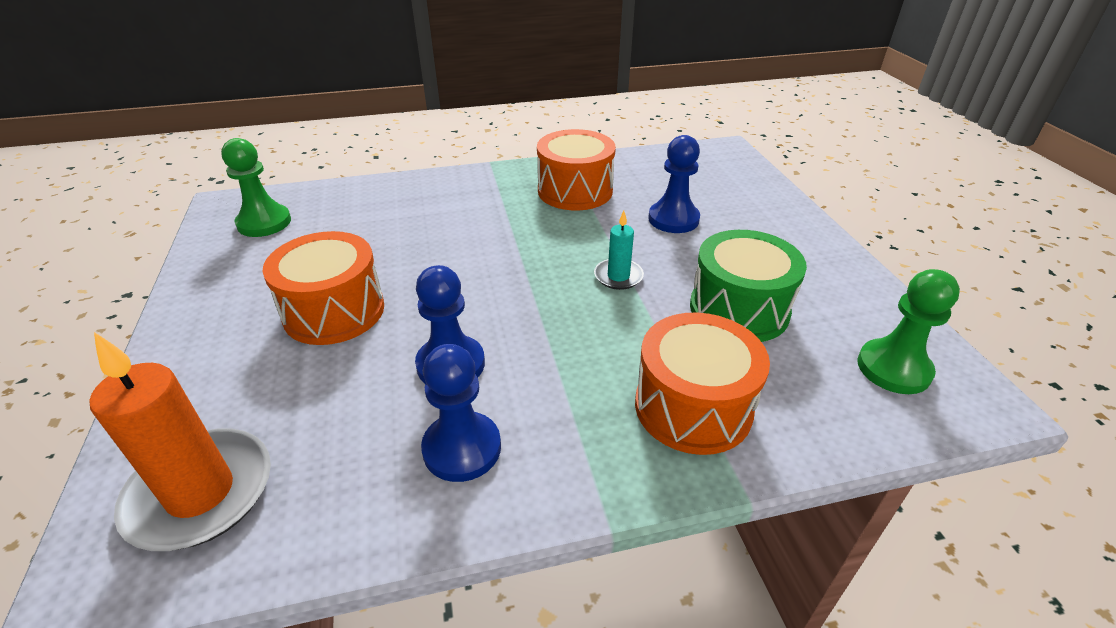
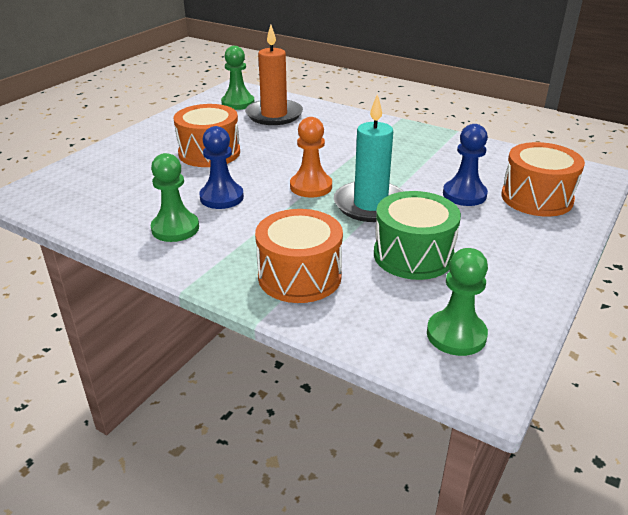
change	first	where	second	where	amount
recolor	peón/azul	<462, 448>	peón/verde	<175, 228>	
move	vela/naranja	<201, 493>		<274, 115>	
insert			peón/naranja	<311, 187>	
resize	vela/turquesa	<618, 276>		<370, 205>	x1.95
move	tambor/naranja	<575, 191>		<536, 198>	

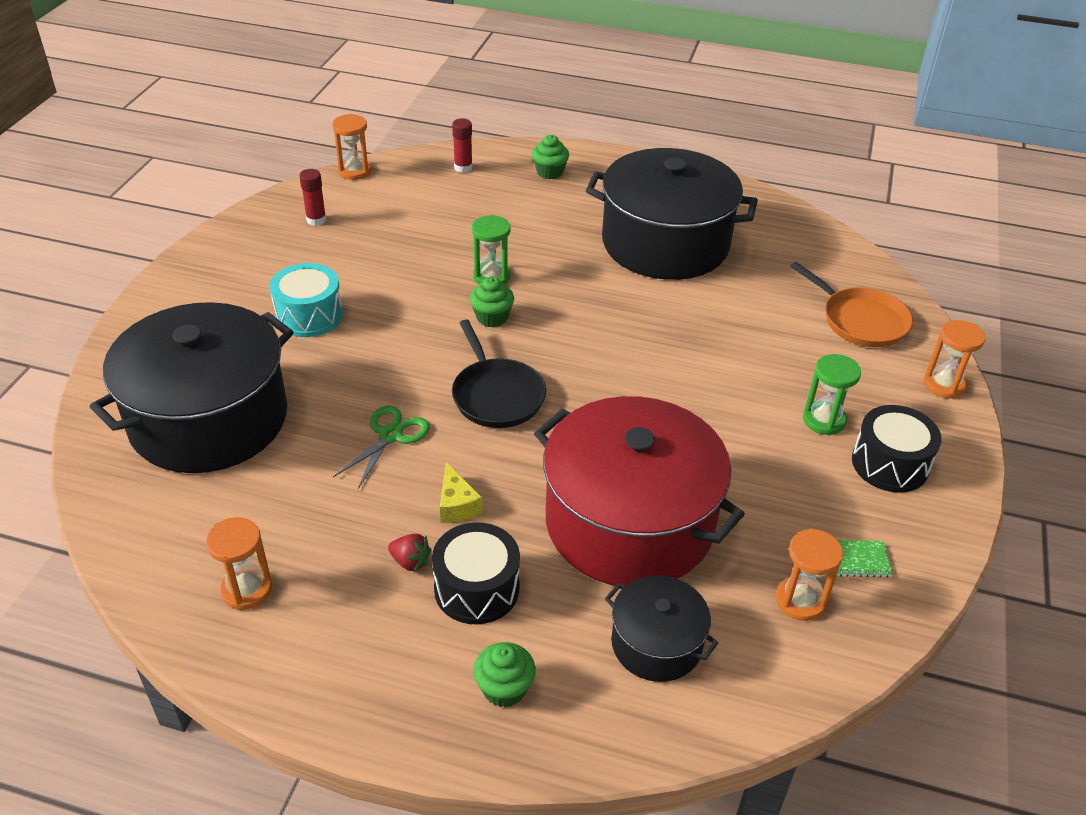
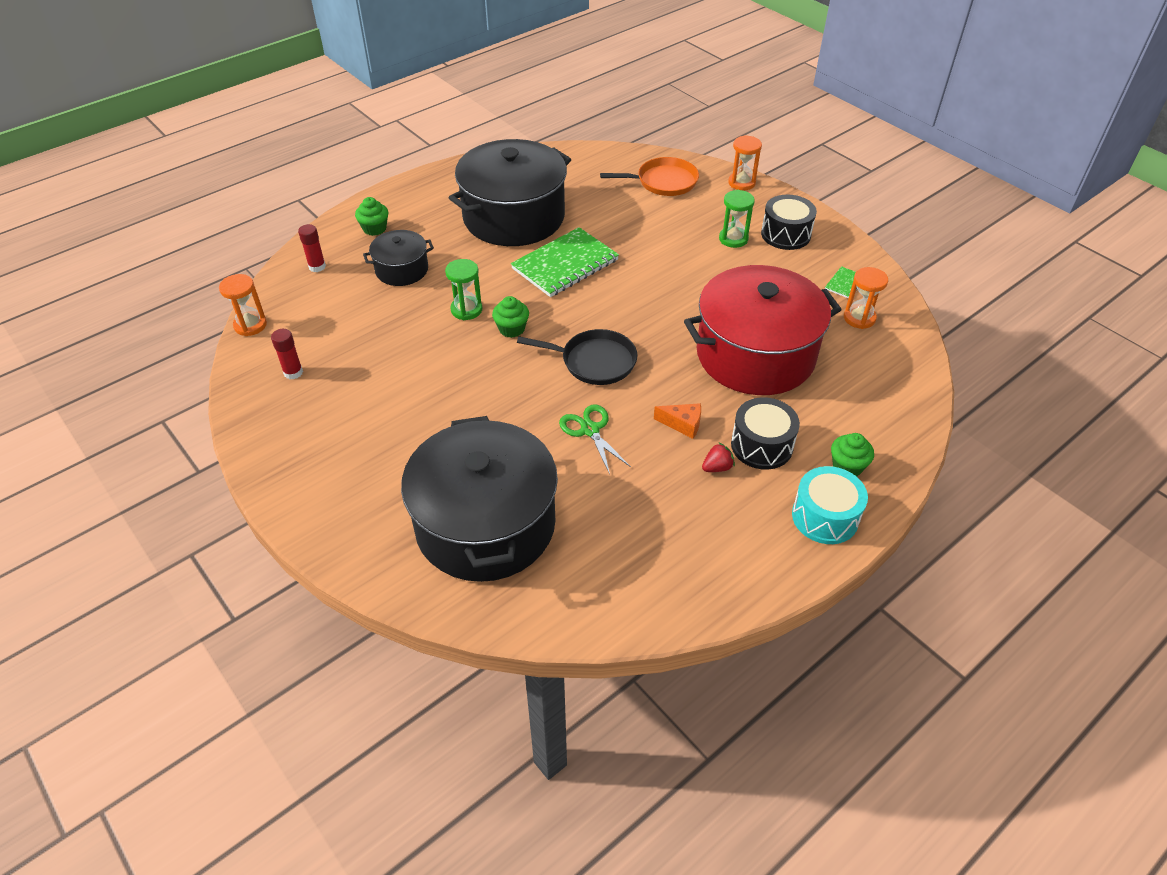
change	first	where	second	where	amount
move	olla/negro	<656, 644>		<402, 270>	
insert			cuaderno/verde	<565, 264>	
recolor	queso/amarillo	<457, 505>	queso/naranja	<682, 424>	
move	tambor/turquesa	<309, 315>		<825, 517>	
delete	reloj de arena/naranja	<247, 589>			

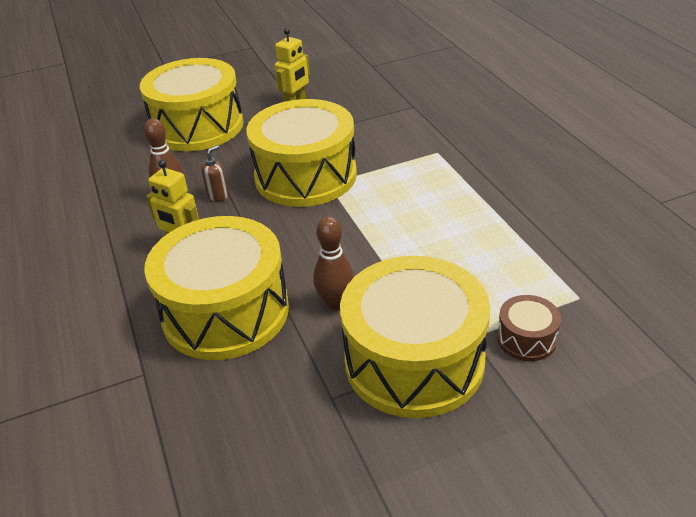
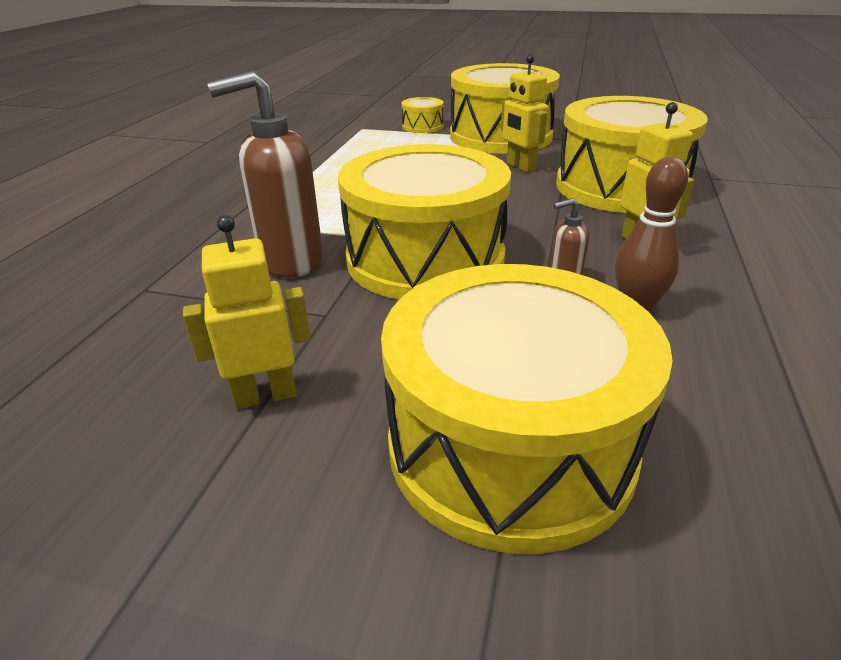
change	first	where	second	where	amount
insert			dispensador de jabón/marrón	<290, 261>	
recolor	tambor/marrón	<526, 339>	tambor/amarillo	<422, 126>	
replace	bolo/marrón	<336, 303>	robot/amarillo	<520, 167>	

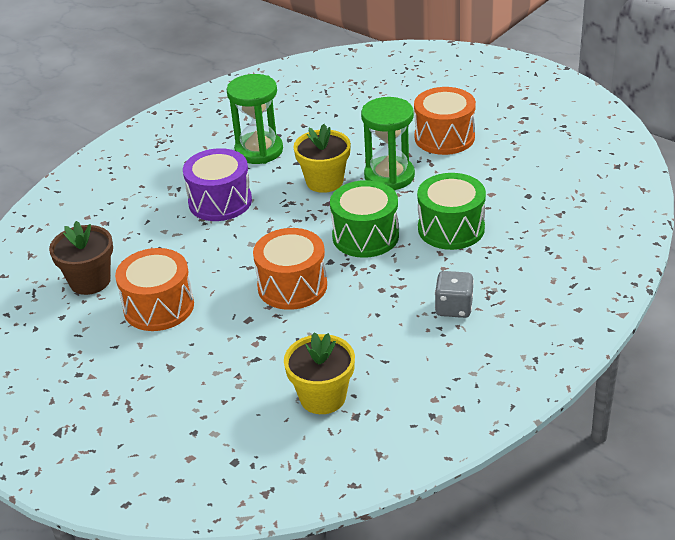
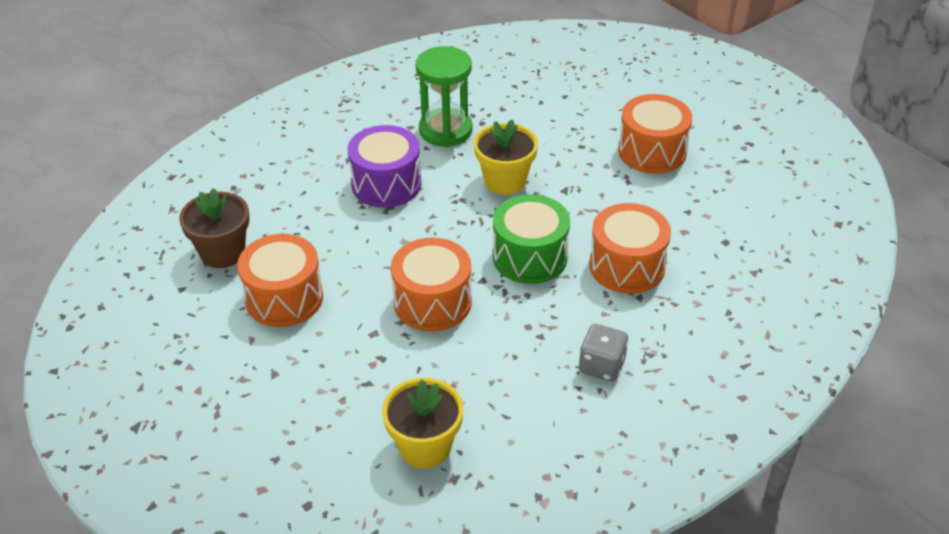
change	first	where	second	where	amount
recolor	tambor/verde	<451, 228>	tambor/naranja	<627, 266>	
delete	reloj de arena/verde	<389, 176>			

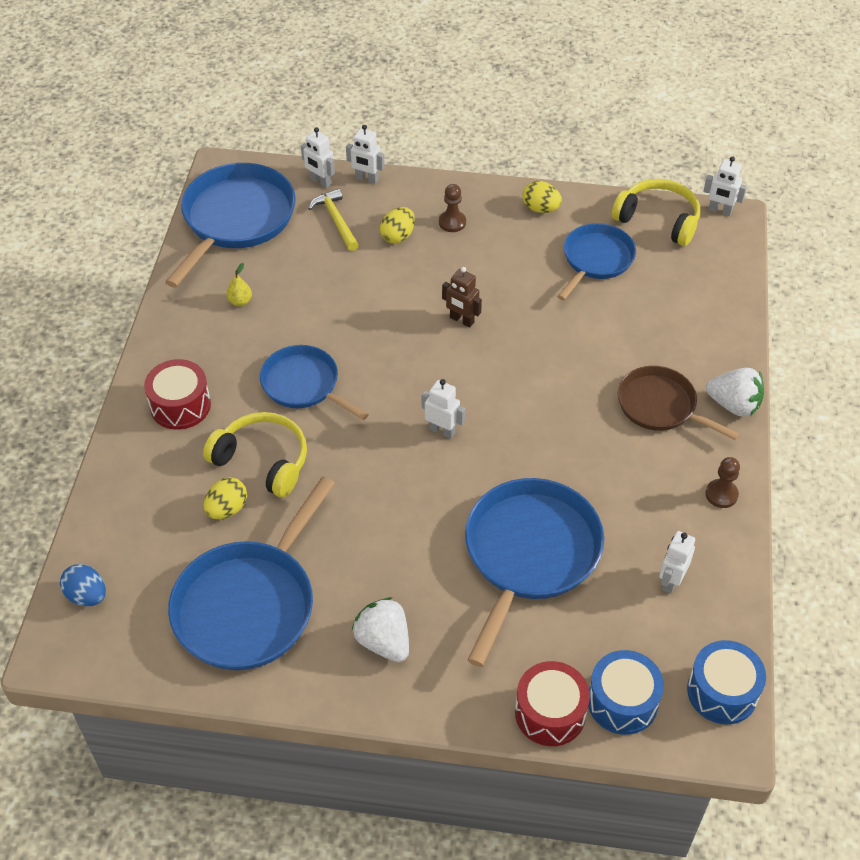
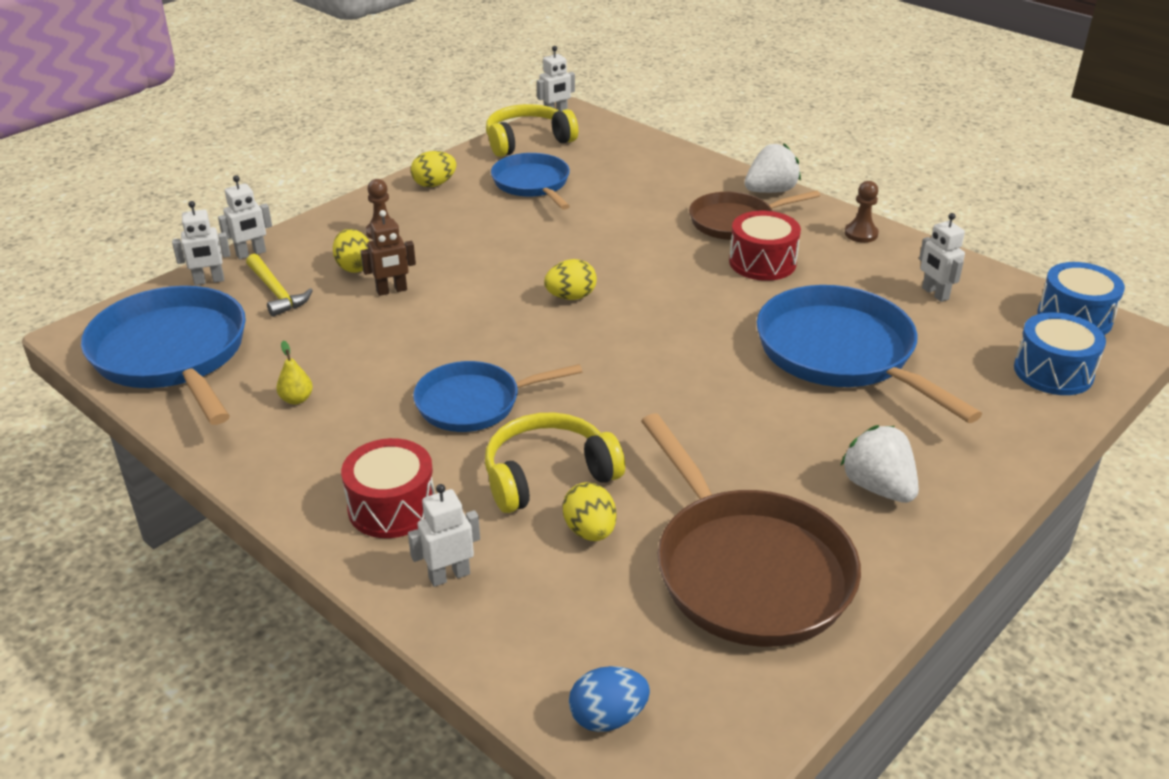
change	first	where	second	where	amount
rotate	martillo/amarillo	<336, 220>		<276, 292>	135 degrees counterclockwise
move	robot/marrón	<461, 320>		<392, 290>	
move	robot/blanco	<442, 430>		<449, 575>	
insert			huevo/amarillo	<571, 297>	
recolor	sartén/azul	<249, 605>	sartén/marrón	<747, 570>	
move	tambor/rojo	<550, 713>		<762, 262>	
rotate	fresa/blanco	<384, 641>		<878, 487>	60 degrees clockwise

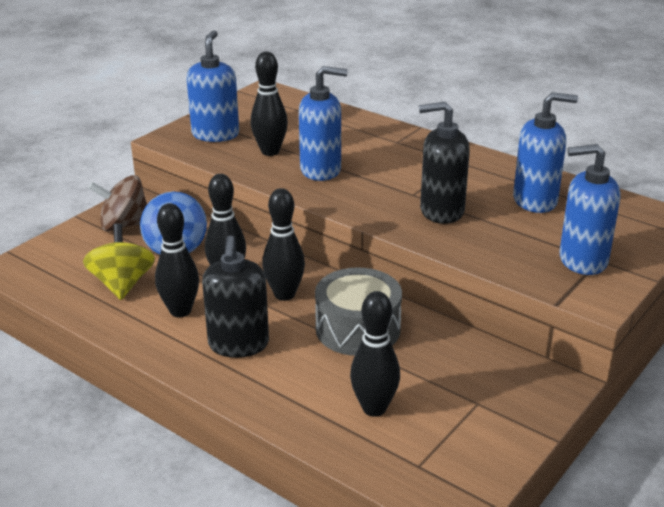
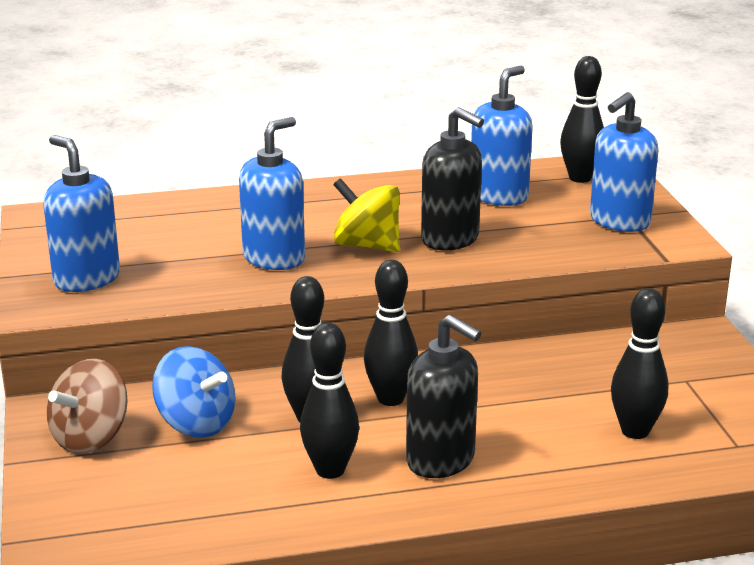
change	first	where	second	where	amount
move	peonza/amarillo	<122, 284>		<367, 245>	
rotate	dispensador de jabón/negro	<441, 211>		<450, 239>	90 degrees counterclockwise
move	bolo/negro	<270, 151>		<580, 178>	
delete	tambor/gris	<358, 329>			

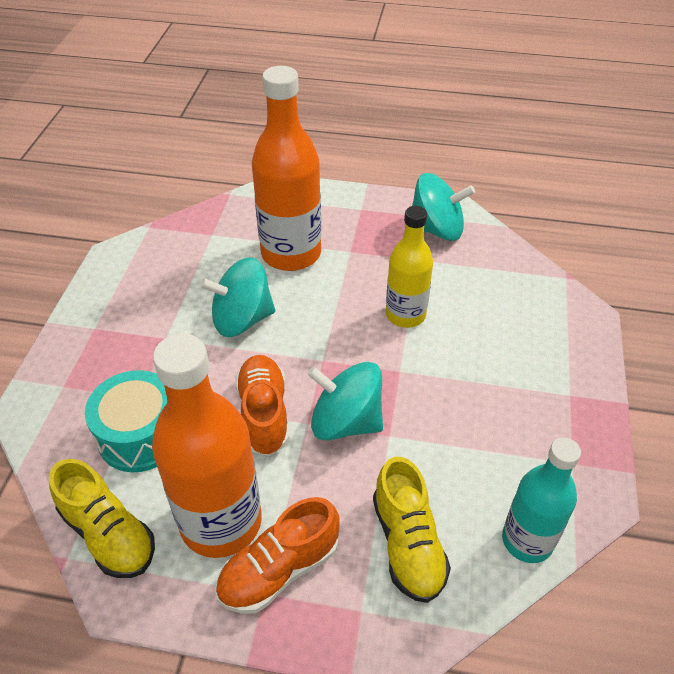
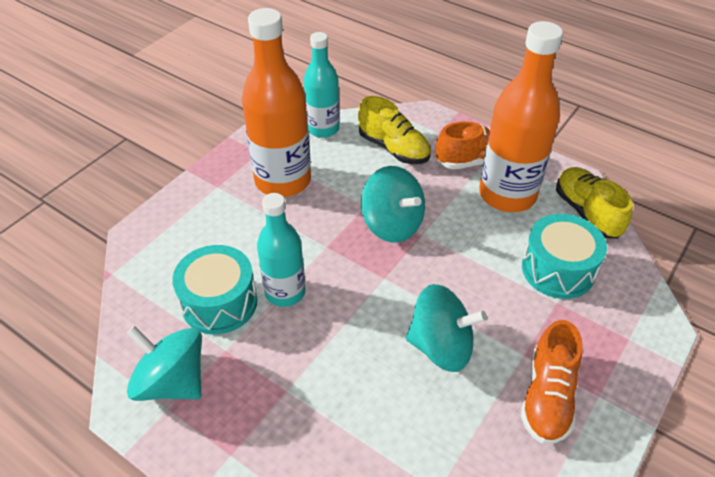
change	first	where	second	where	amount
insert			tambor/turquesa	<219, 302>	
move	botella/naranja	<291, 254>		<283, 180>	
recolor	botella/amarillo	<405, 315>	botella/turquesa	<285, 292>	
rotate	zapato/amarillo	<407, 544>		<393, 148>	120 degrees clockwise
move	zapato/naranja	<264, 414>		<547, 396>	

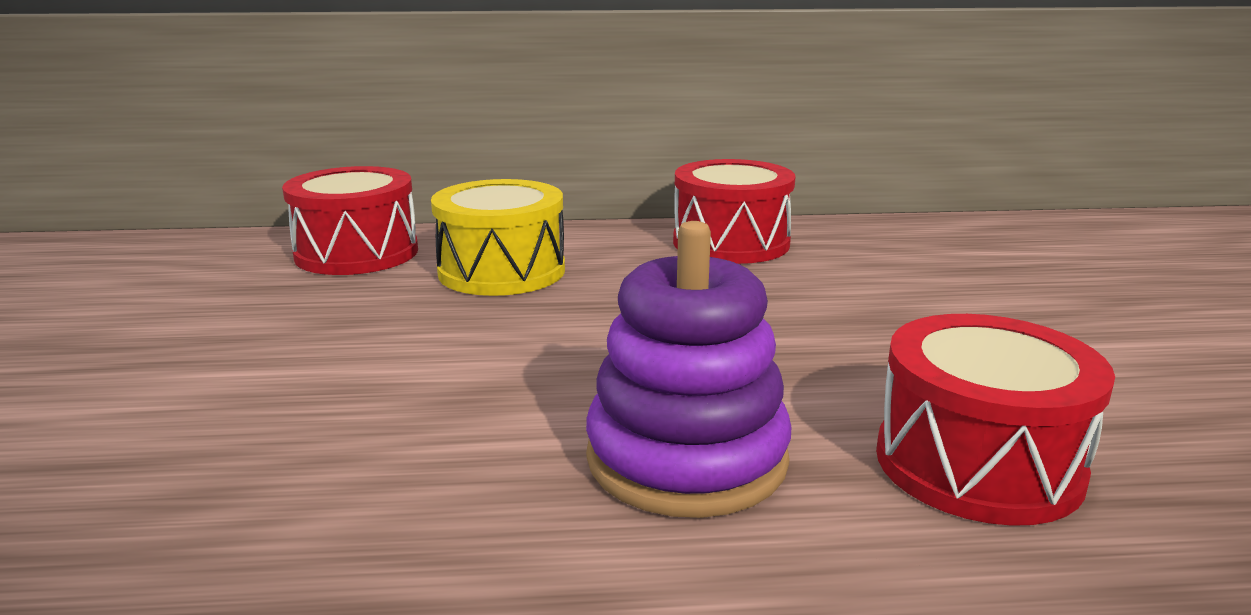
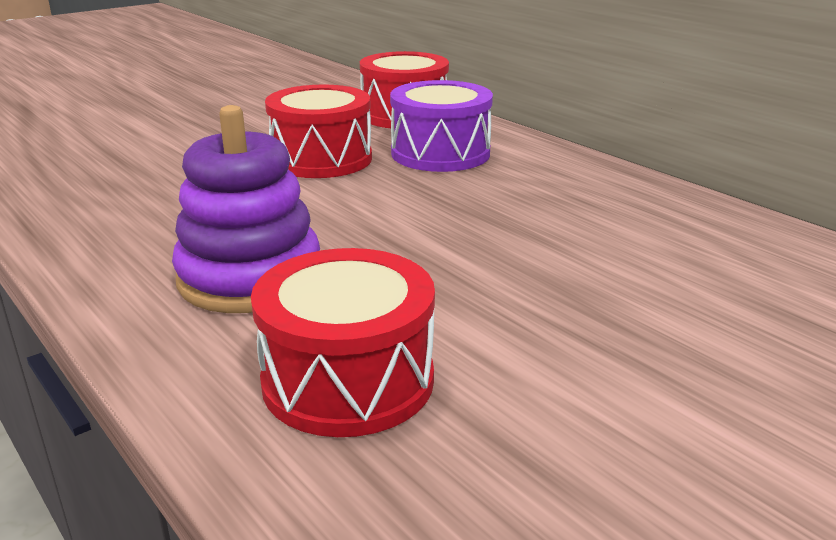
change	first	where	second	where	amount
move	tambor/rojo	<731, 243>		<321, 159>	
recolor	tambor/amarillo	<502, 271>	tambor/morado	<440, 153>	

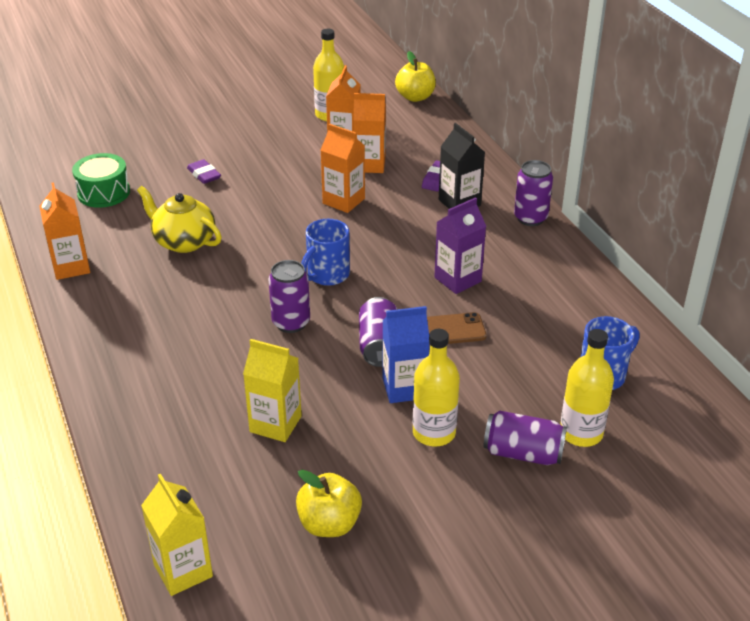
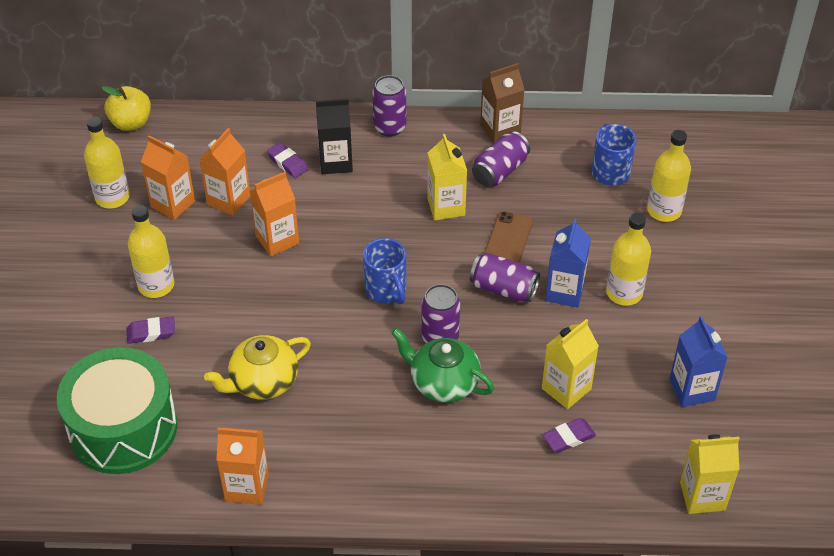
change	first	where	second	where	amount
resize	tambor/verde	<103, 192>		<123, 428>	x1.74
insert			botella/amarillo	<156, 285>	
insert			tetera/verde	<443, 383>	
recolor	cartón de leche/morado	<457, 279>	cartón de leche/amarillo	<446, 207>	
move	lata/morado	<523, 453>		<500, 171>	
insert			cartón de leche/marrón	<500, 130>	
insert			goma de borrar/morado	<568, 438>	
replace	manzana/amarillo	<329, 524>	cartón de leche/azul	<692, 389>	

